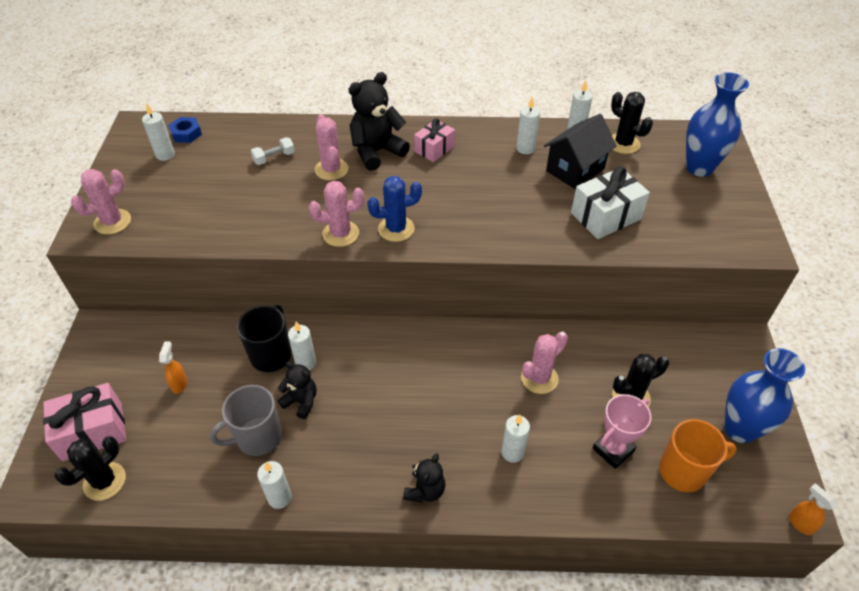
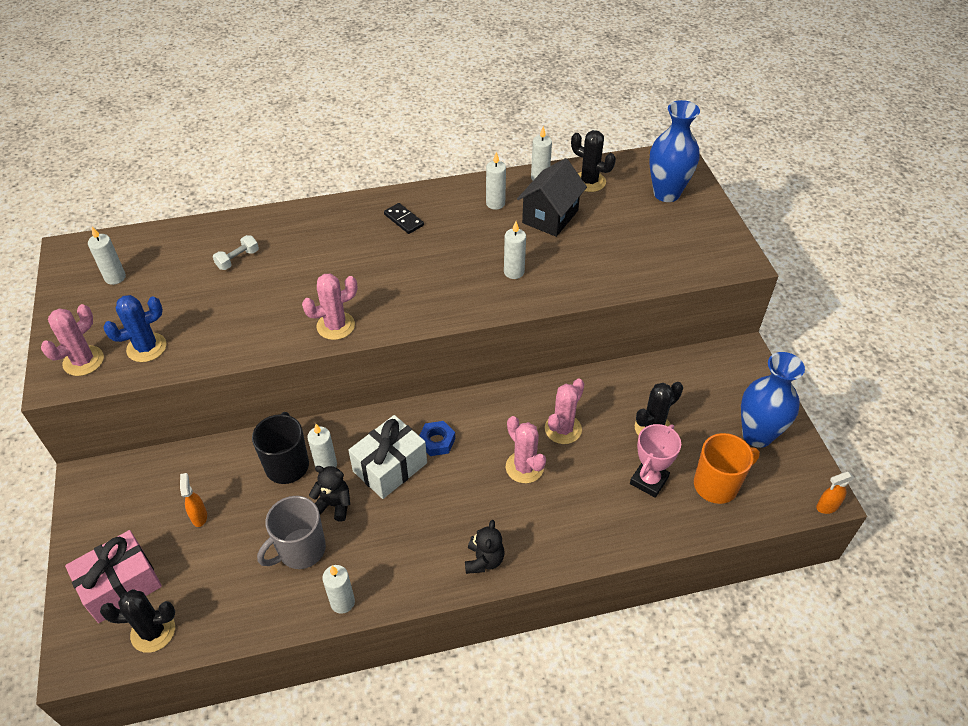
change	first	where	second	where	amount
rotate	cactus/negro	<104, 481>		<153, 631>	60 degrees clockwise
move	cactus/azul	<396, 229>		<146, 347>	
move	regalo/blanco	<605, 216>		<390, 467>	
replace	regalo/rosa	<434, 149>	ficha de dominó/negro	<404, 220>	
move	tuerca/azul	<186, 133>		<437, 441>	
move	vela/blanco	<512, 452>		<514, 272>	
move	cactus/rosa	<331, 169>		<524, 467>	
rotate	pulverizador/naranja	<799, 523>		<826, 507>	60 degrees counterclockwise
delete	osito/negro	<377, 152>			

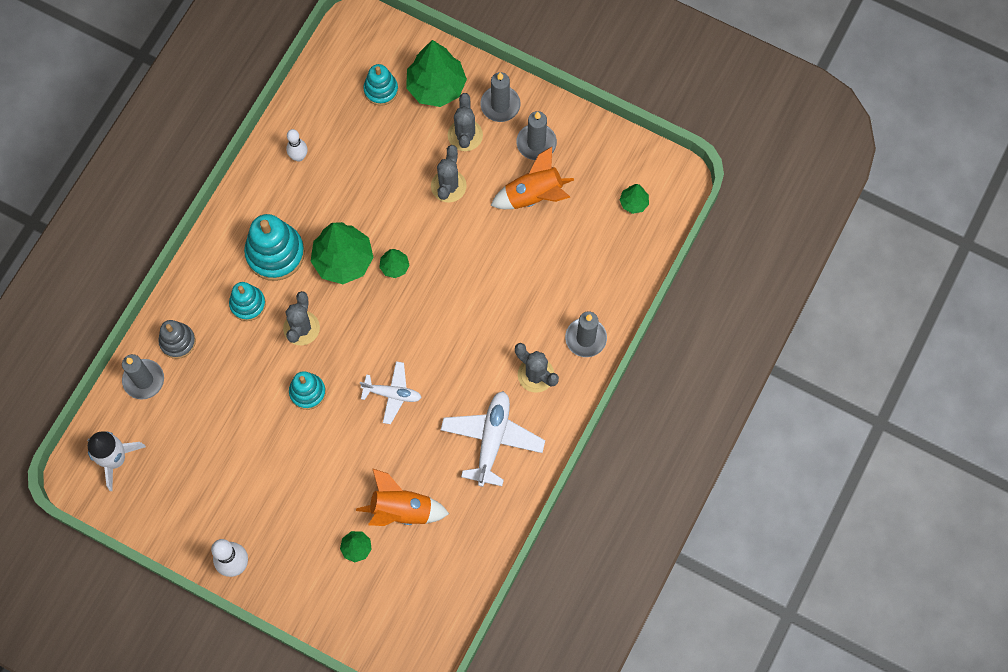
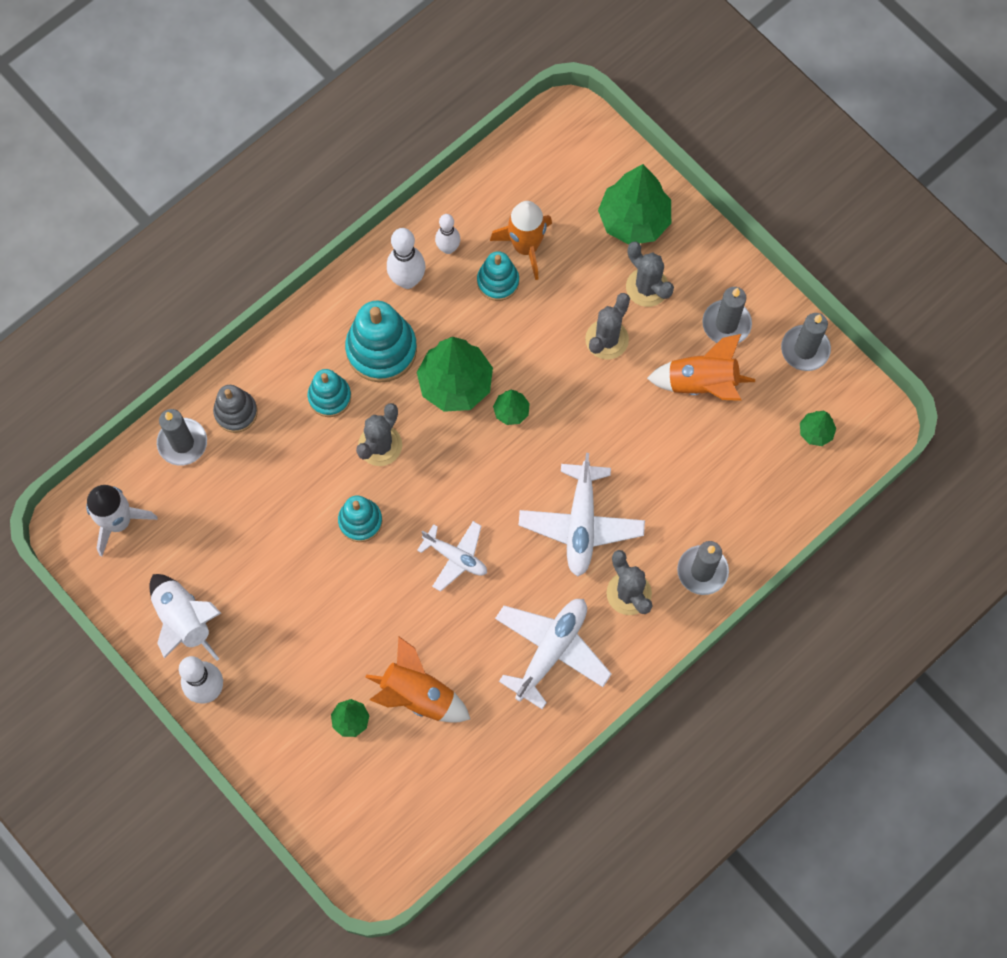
change	first	where	second	where	amount
insert			cohete/blanco	<184, 621>	
insert			bolo/blanco	<407, 280>	
move	juguete apilable/turquesa	<381, 90>		<498, 282>	
insert			cohete/naranja	<526, 247>	
insert			avión/blanco	<581, 524>	
rotate	cactus/gris	<465, 135>		<647, 287>	60 degrees counterclockwise
move	vela/gris	<500, 105>		<805, 349>	

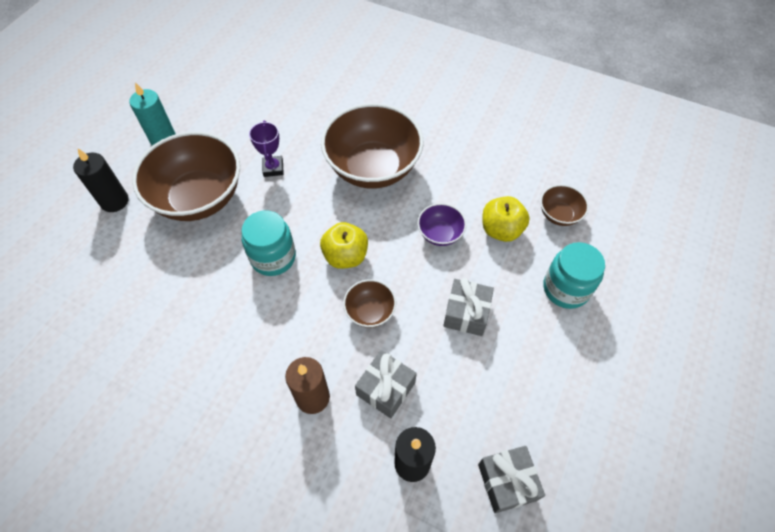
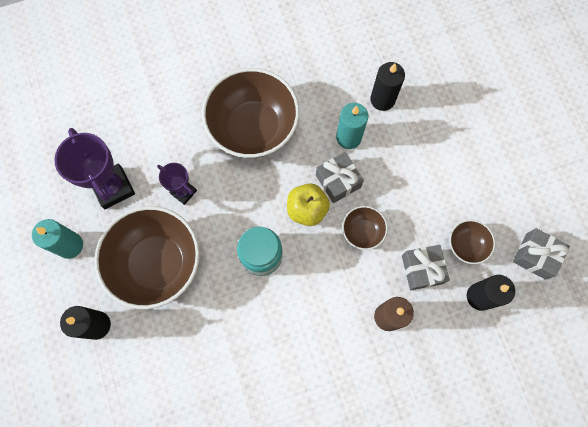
change	first	where	second	where	amount
insert			trofeo/morado	<113, 188>	
move	regalo/gris	<466, 313>		<338, 181>	
replace	cuenco/morado	<440, 234>	vela/turquesa	<348, 137>	
replace	manzana/amarillo	<501, 230>	vela/negro	<382, 99>	
move	cuenco/marrón	<559, 215>		<466, 245>	
delete	tarro/turquesa	<566, 289>			

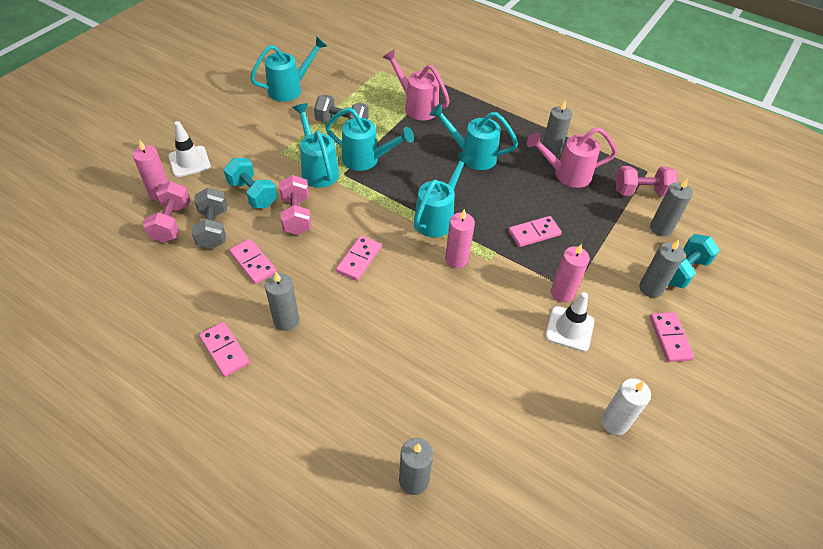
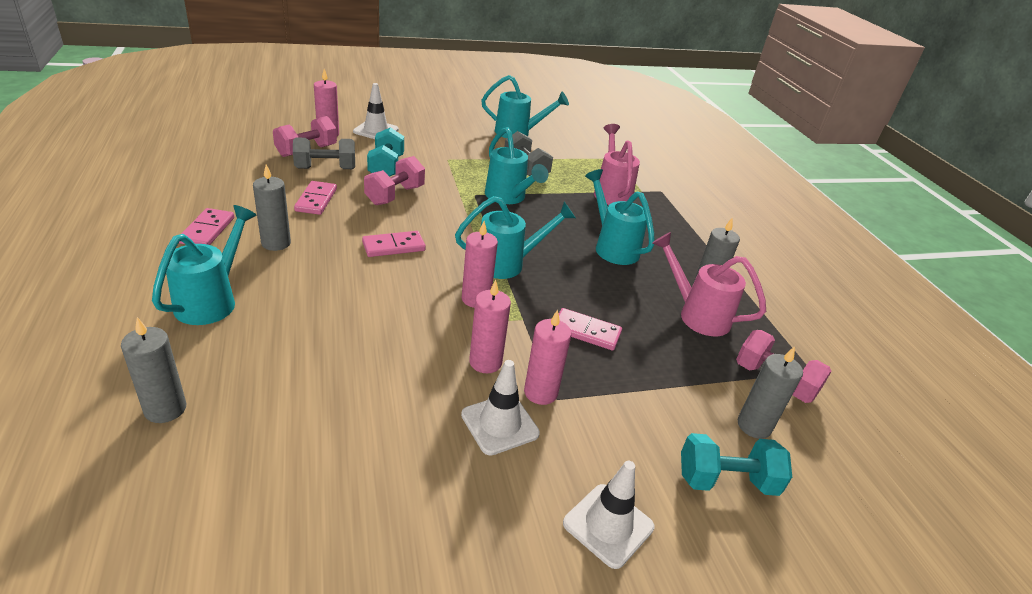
change	first	where	second	where	amount
move	regadera/turquesa	<318, 169>		<212, 300>	
rotate	mancuerna/gris	<213, 229>		<325, 168>	45 degrees clockwise
insert			vela/rosa	<485, 362>	
replace	ficha de dominó/rosa	<670, 338>	cono de tráfico/blanco	<608, 525>	
delete	vela/blanco	<614, 422>			
delete	vela/gris	<651, 288>			

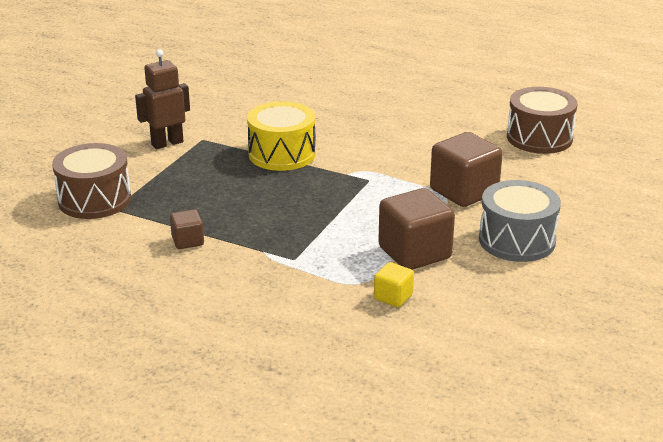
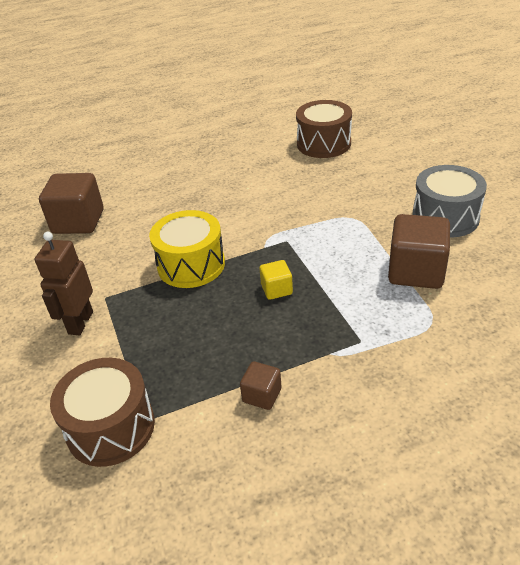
change	first	where	second	where	amount
move	cubo/marrón	<464, 192>		<78, 222>	
move	cubo/amarillo	<393, 297>		<276, 289>	

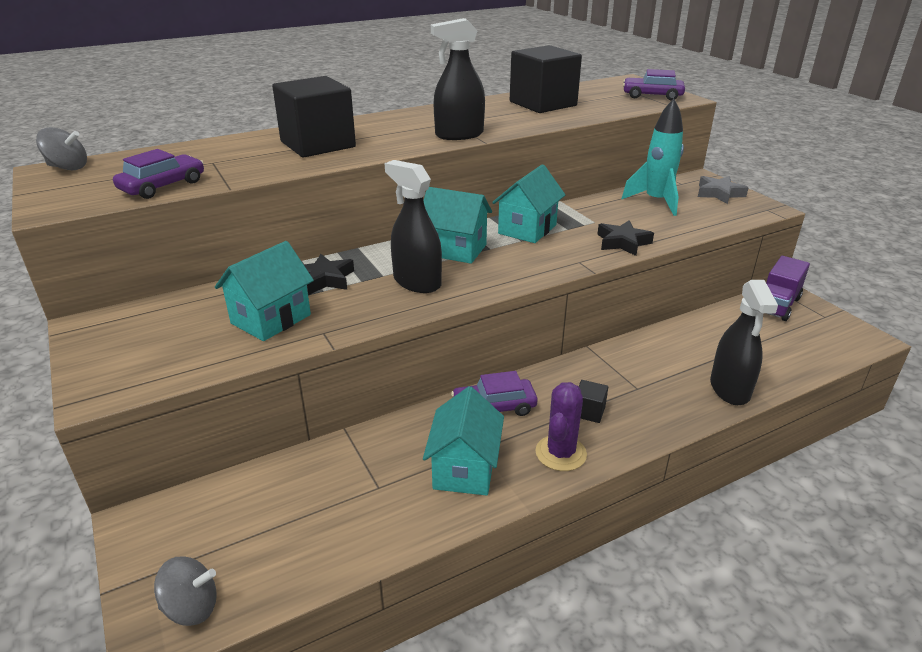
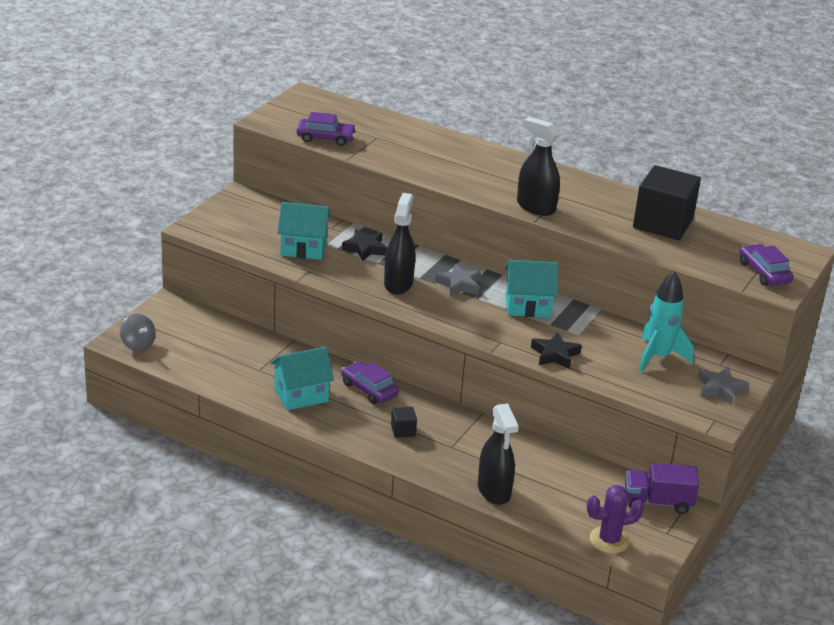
change	first	where	second	where	amount
replace	casa/turquesa	<455, 250>	estrella/gris	<459, 284>	
rotate	pulverizador/negro	<729, 389>		<494, 491>	75 degrees counterclockwise
move	cactus/morado	<560, 453>		<609, 540>	
delete	peonza/gris	<68, 167>			
delete	cubo/negro	<318, 144>			

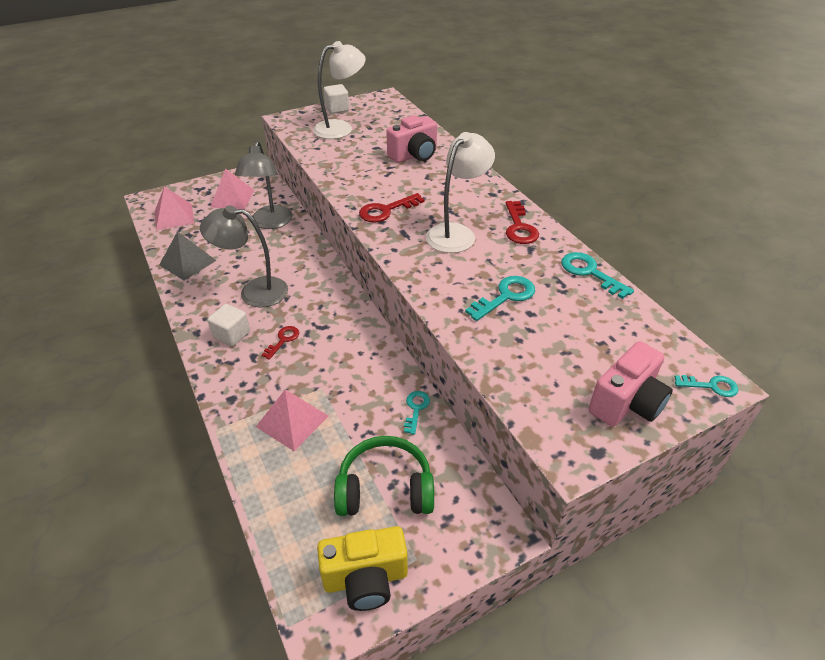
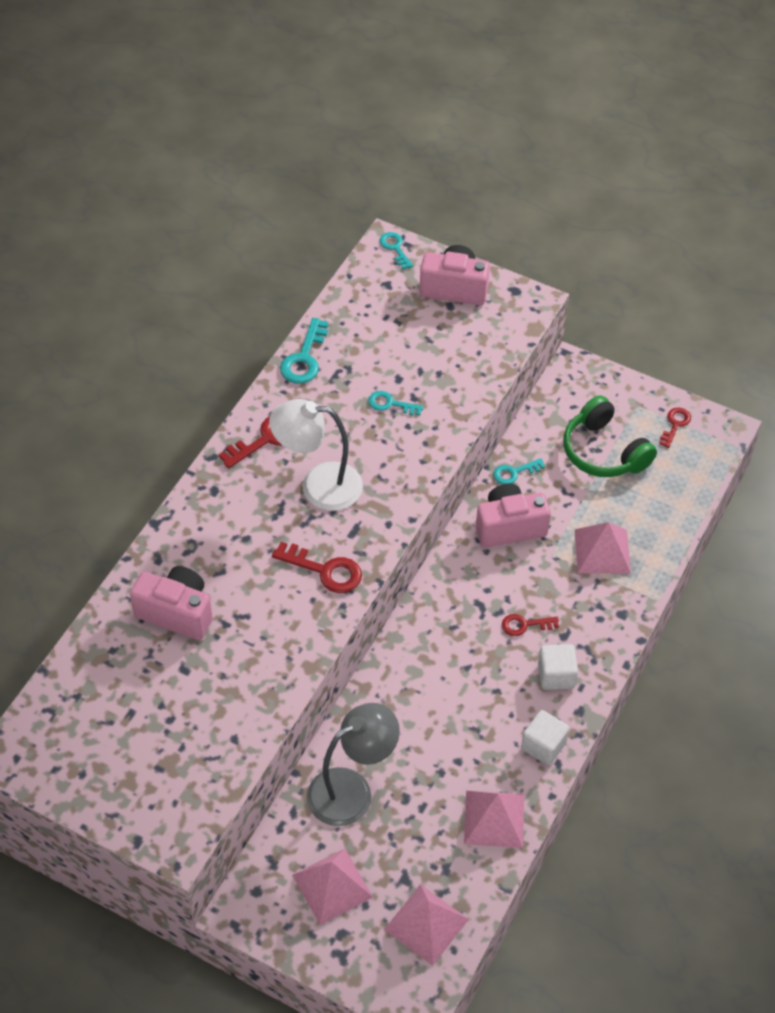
change	first	where	second	where	amount
resize	llave/turquesa	<505, 297>		<390, 404>	x0.63
recolor	pirámide/gris	<187, 262>	pirámide/rosa	<494, 818>	
insert			cámara/rosa	<509, 527>	
move	cubo/blanco	<337, 109>		<543, 746>	
replace	cámara/amarillo	<365, 579>	llave/rojo	<675, 425>	
delete	lámpara/gris	<254, 291>			
delete	lámpara/blanco	<341, 128>			

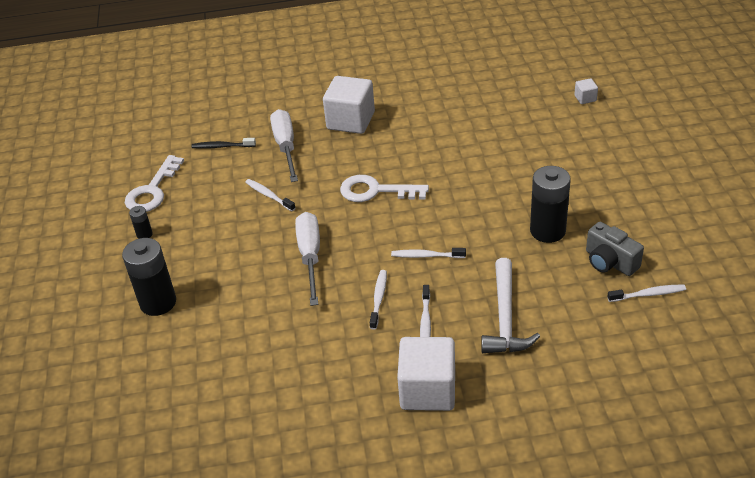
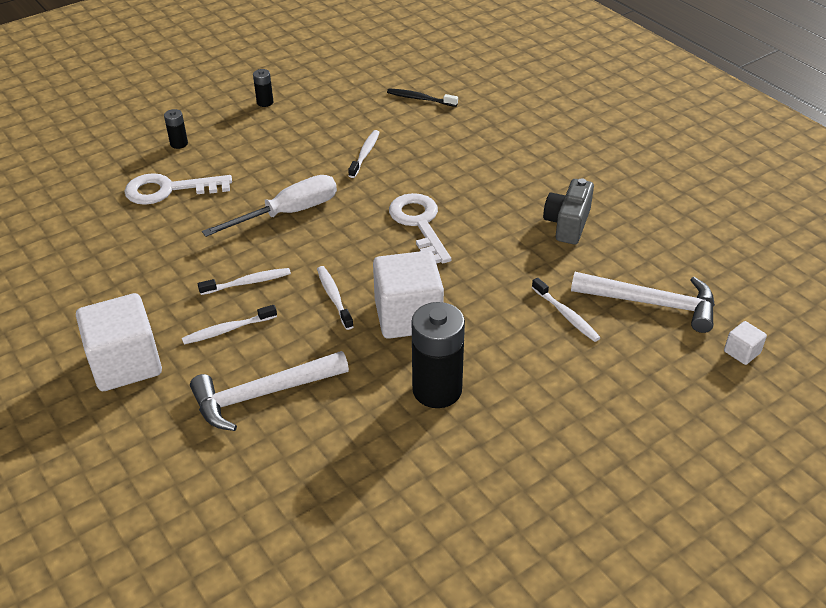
change	first	where	second	where	amount
move	llave/blanco	<152, 190>		<169, 190>	
resize	pila/negro	<158, 302>		<179, 144>	x0.47
move	cubo/blanco	<351, 121>		<408, 316>	
rotate	cepillo de dientes/negro	<222, 146>		<420, 99>	45 degrees counterclockwise
move	cepillo de dientes/blanco	<647, 294>		<566, 315>	
move	cámara/gris	<610, 262>		<567, 224>	
insert			martillo/blanco	<651, 303>	
delete	destornillador/blanco	<286, 146>			

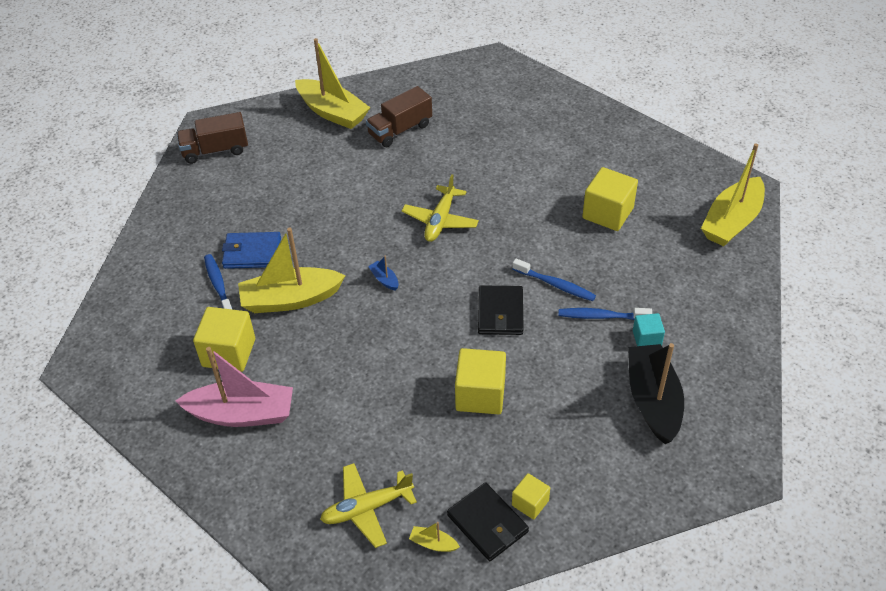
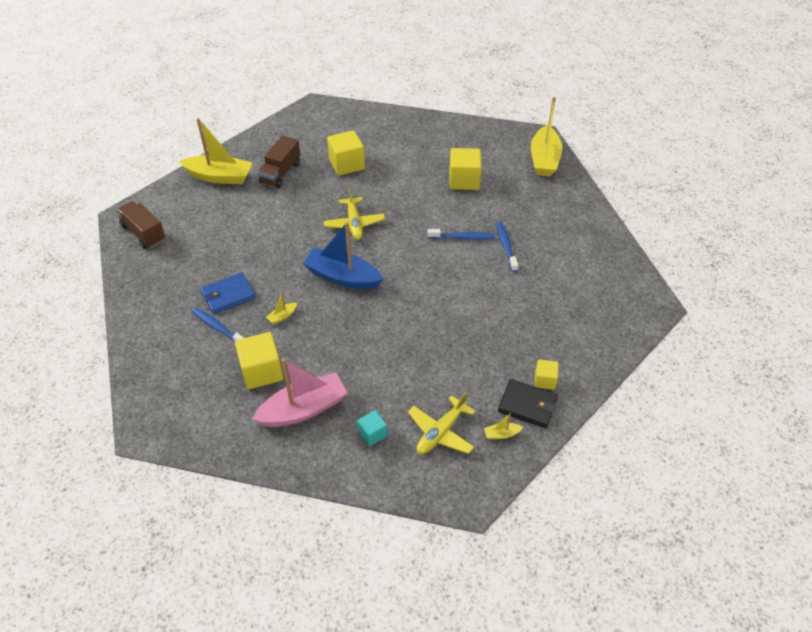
change	first	where	second	where	amount
rotate	camión/marrón	<215, 150>		<143, 233>	90 degrees clockwise
resize	barco/amarillo	<290, 299>		<282, 316>	x0.40
resize	barco/azul	<384, 279>		<342, 277>	x2.49
move	cubo/amarillo	<480, 394>		<347, 164>	
move	cubo/turquesa	<647, 338>		<372, 434>	
rotate	cepillo de dientes/azul	<601, 316>		<506, 246>	105 degrees clockwise
delete	cartera/negro	<500, 313>			
delete	barco/negro	<653, 400>			

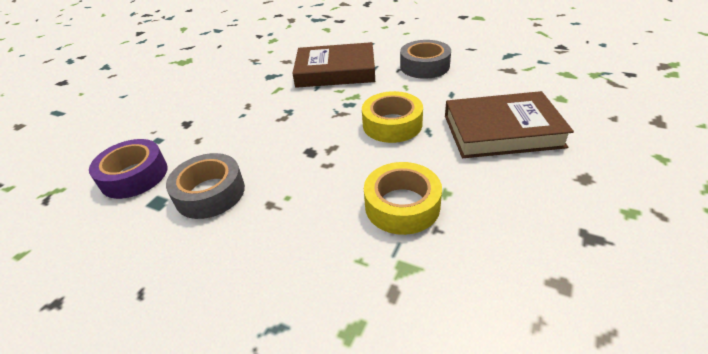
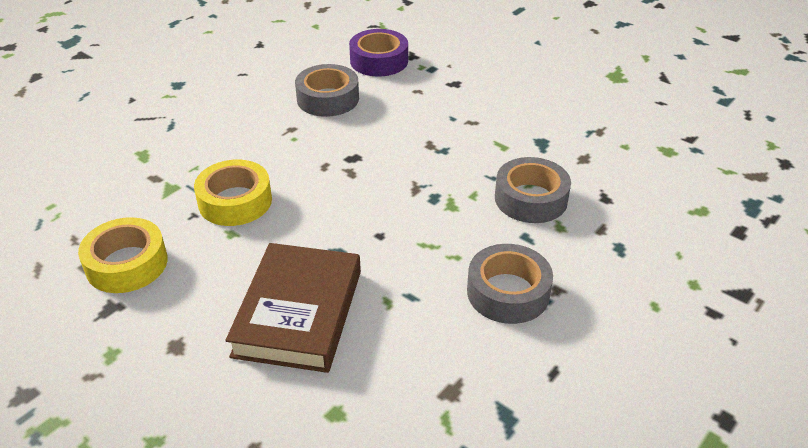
change	first	where	second	where	amount
move	cinta adhesiva/amarillo	<392, 124>		<127, 264>	
replace	libro/marrón	<335, 71>	cinta adhesiva/gris	<531, 199>	

